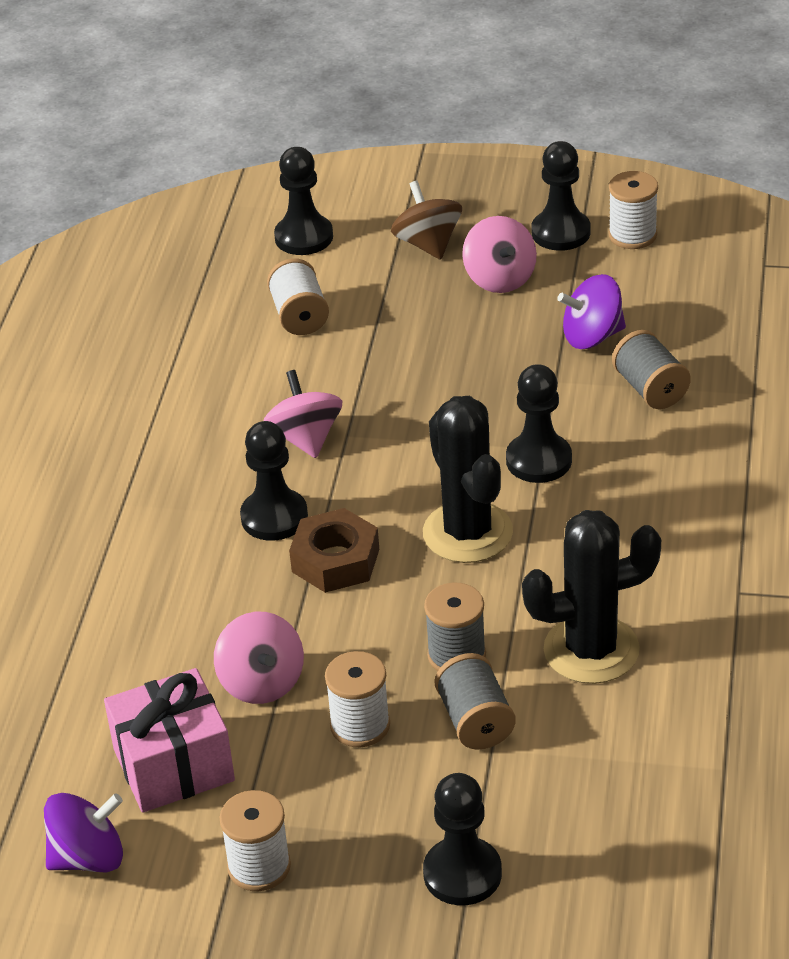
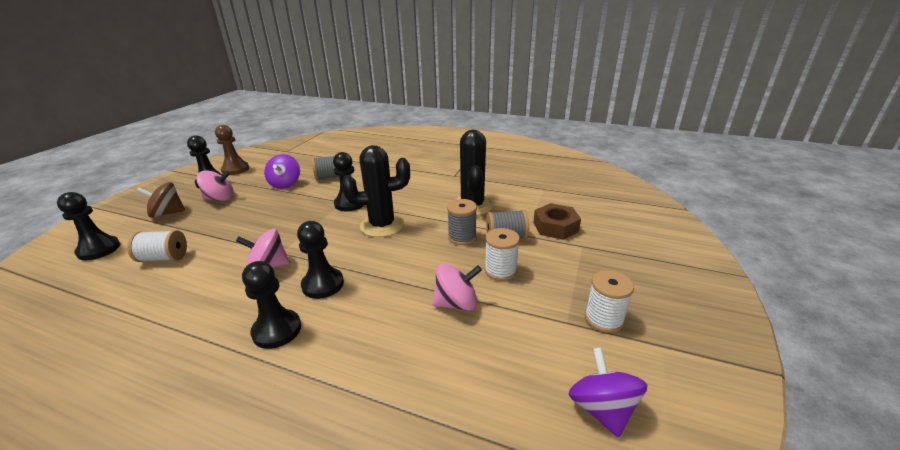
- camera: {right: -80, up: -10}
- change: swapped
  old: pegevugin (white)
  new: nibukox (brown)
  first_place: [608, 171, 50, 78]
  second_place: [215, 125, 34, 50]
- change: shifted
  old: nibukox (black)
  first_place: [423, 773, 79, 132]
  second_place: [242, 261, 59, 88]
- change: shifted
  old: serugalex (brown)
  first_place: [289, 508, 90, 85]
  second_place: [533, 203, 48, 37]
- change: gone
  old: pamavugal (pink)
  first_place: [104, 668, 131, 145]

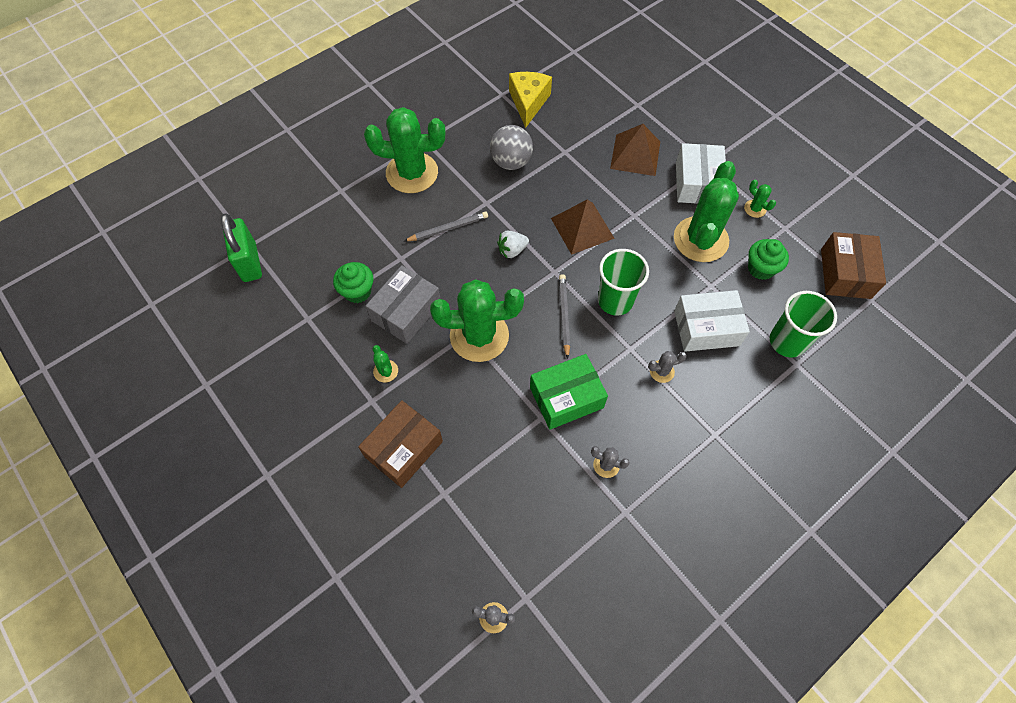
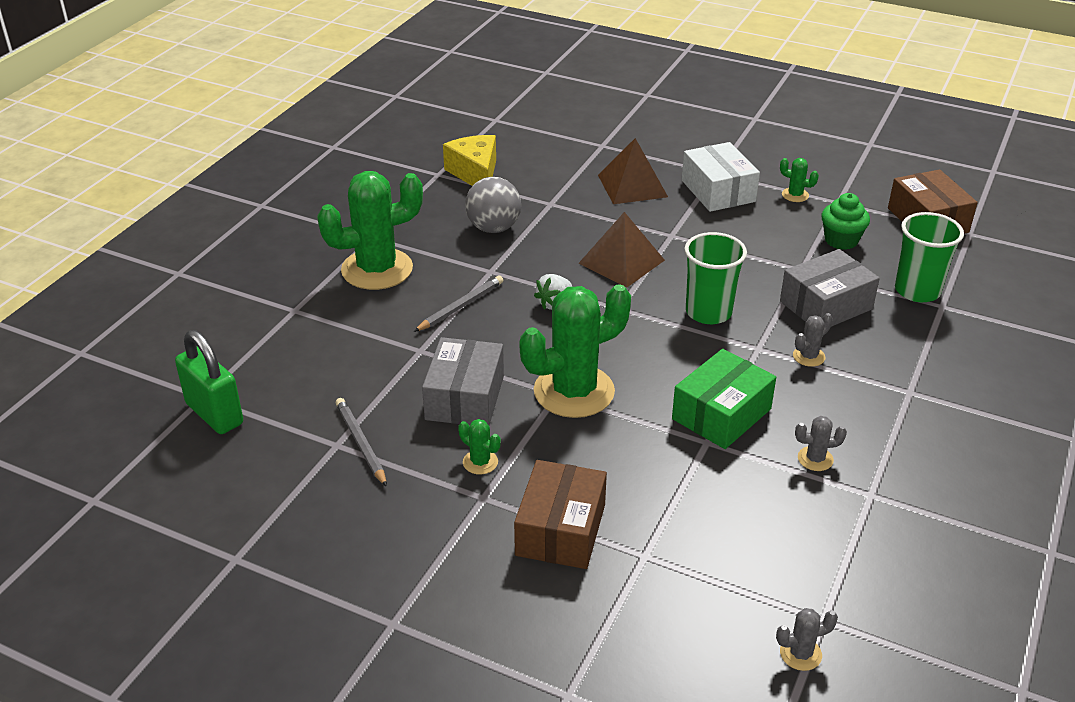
- camera: {right: -25, up: -25}
- change: shifted
  old: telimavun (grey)
  first_place: [559, 274, 11, 85]
  second_place: [335, 398, 52, 89]
- change: repainted
  old: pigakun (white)
  new: pigakun (grey)
  first_place: [674, 290, 76, 62]
  second_place: [780, 249, 100, 78]
- change: gone
  old: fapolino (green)
  first_place: [333, 262, 41, 41]
- change: gone
  old: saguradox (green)
  first_place: [674, 161, 65, 101]

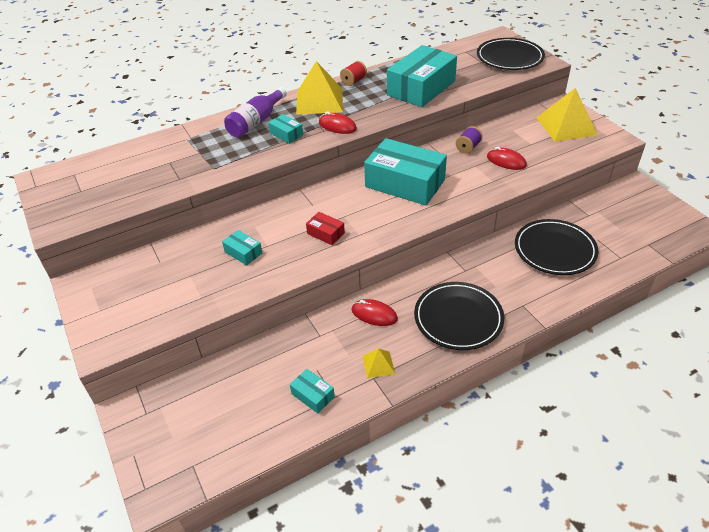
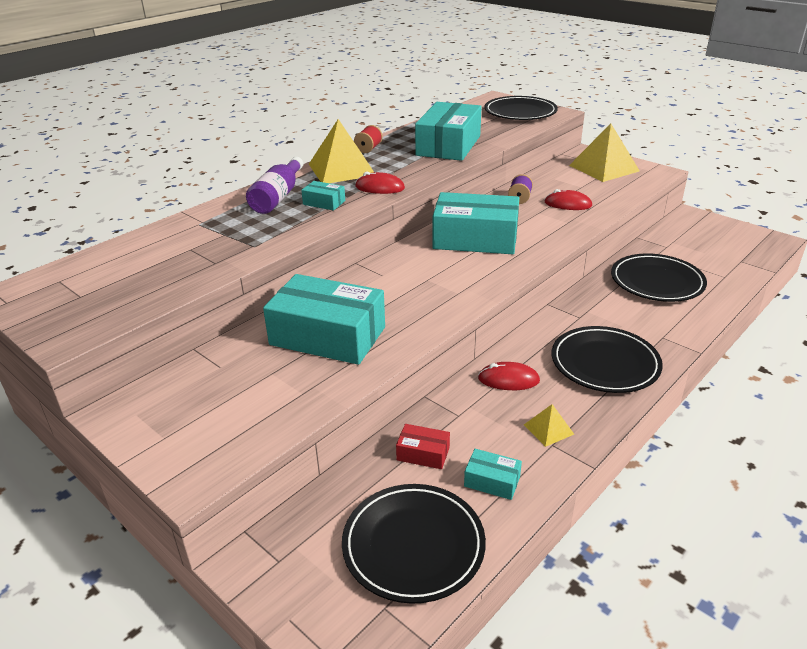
- camera: {right: -20, up: -10}
- change: scaled
  old: pigakun (turquoise)
  first_place: [222, 230, 40, 35]
  second_place: [263, 274, 122, 91]
  factor: 2.31
- change: new
  new: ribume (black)
  second_place: [342, 484, 144, 120]
- change: shifted
  old: pigakun (red)
  first_place: [306, 212, 39, 33]
  second_place: [396, 424, 54, 45]

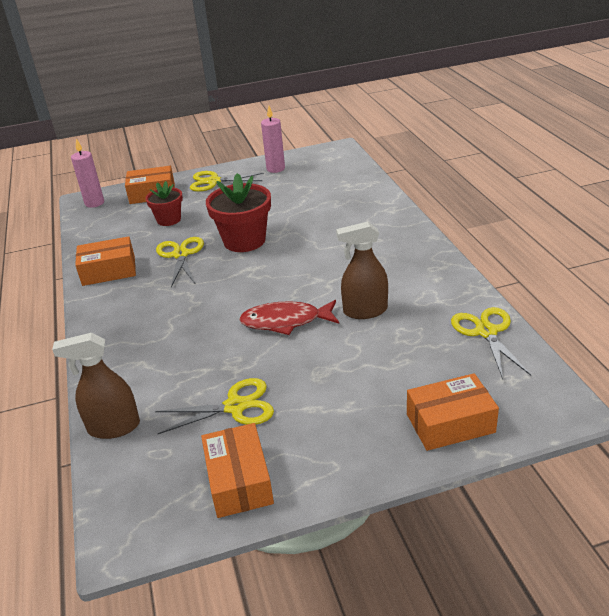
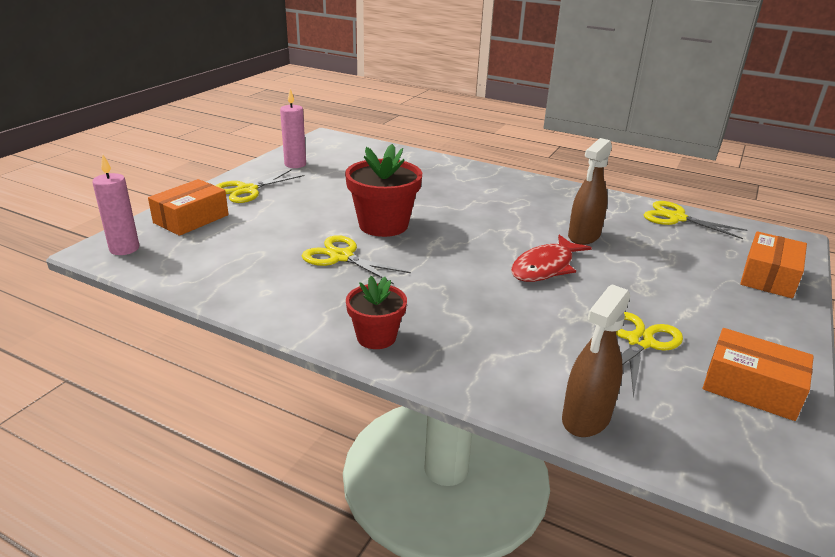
- camera: {right: -50, up: -5}
- change: shifted
  old: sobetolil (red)
  first_place: [145, 181, 38, 45]
  second_place: [346, 276, 61, 73]
- change: gone
  old: pigakun (orange)
  first_place: [75, 236, 61, 50]

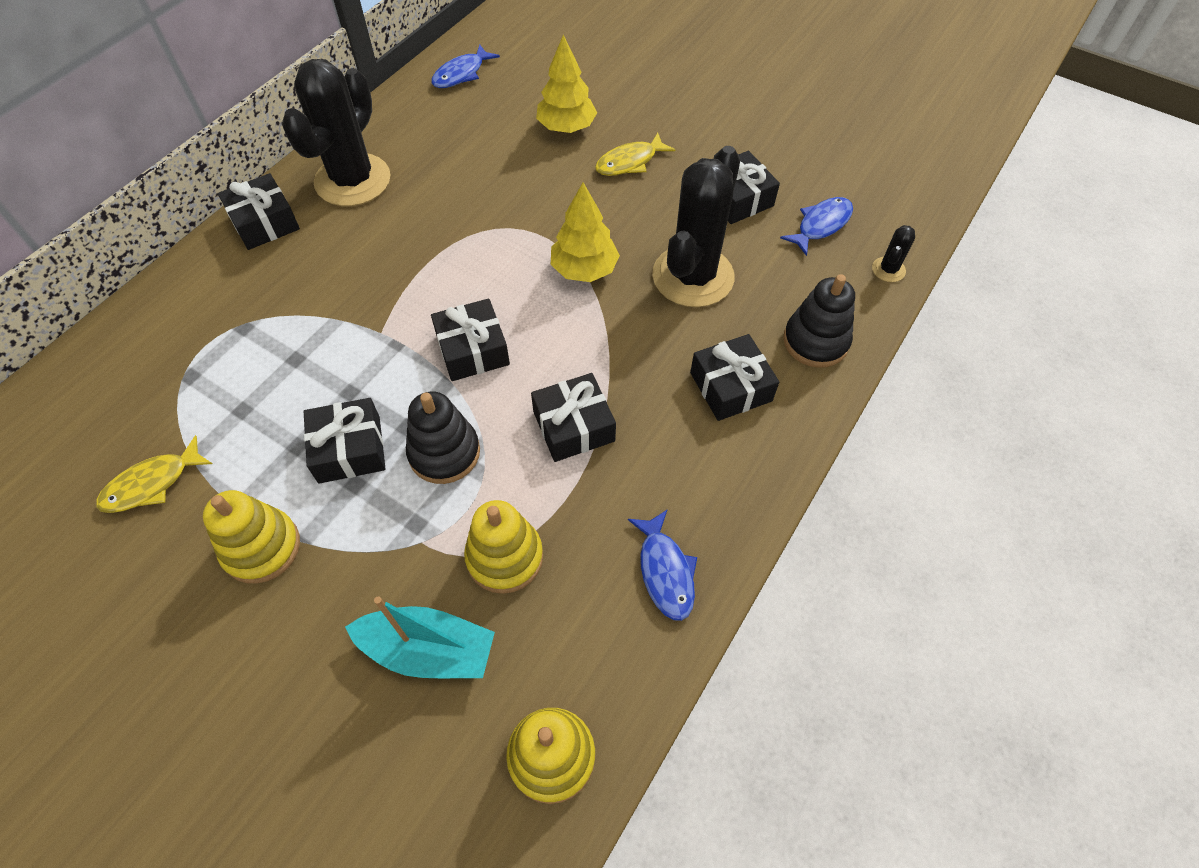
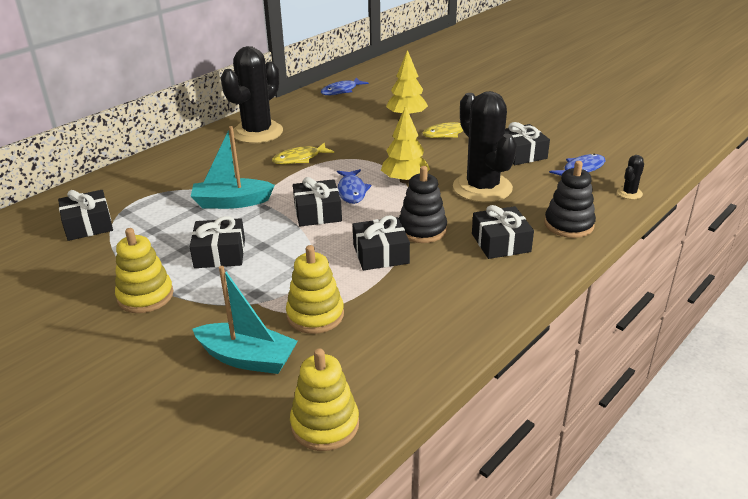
- camera: {right: 10, up: -25}
- change: shifted
  old: pamavugal (black)
  first_place: [218, 173, 82, 77]
  second_place: [58, 190, 55, 51]
- change: new
  new: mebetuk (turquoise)
  second_place: [191, 126, 84, 83]
- change: shifted
  old: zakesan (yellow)
  first_place: [96, 435, 116, 78]
  second_place: [272, 143, 62, 21]
- change: shifted
  old: zakesan (blue)
  first_place: [628, 509, 69, 112]
  second_place: [337, 169, 34, 35]
- change: shifted
  old: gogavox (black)
  first_place: [406, 391, 74, 93]
  second_place: [399, 166, 48, 77]
- change: rotated
  old: saguradox (black)
  first_place: [652, 146, 88, 161]
  second_place: [453, 91, 64, 112]
  degrees: -60

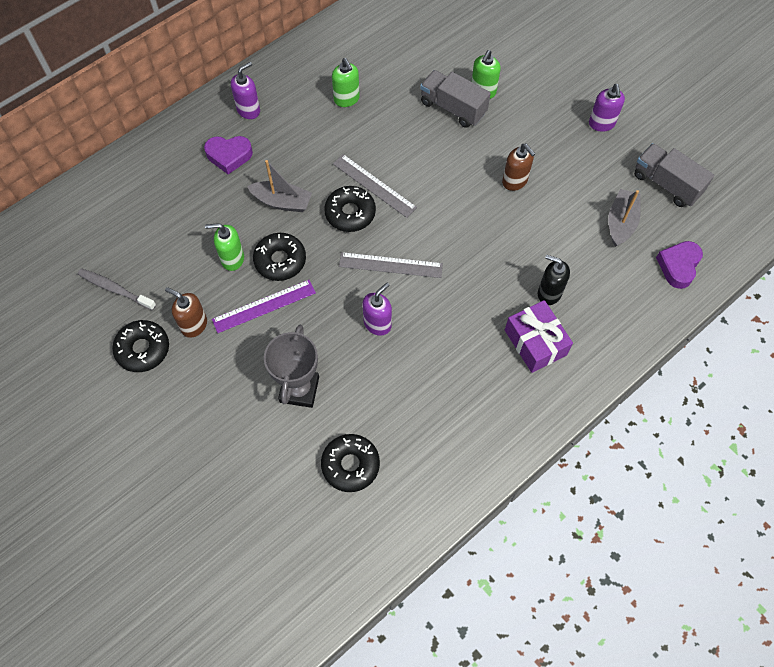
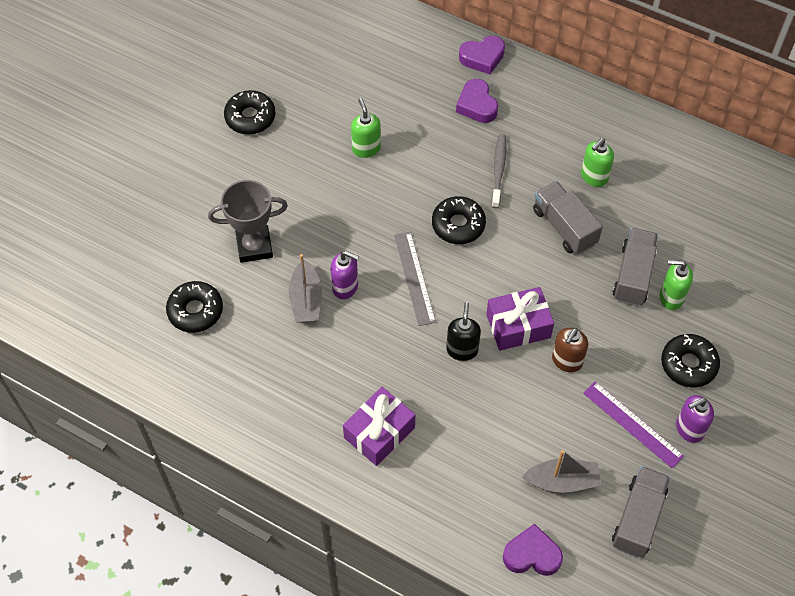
- camera: {right: 70, up: -5}
- change: shifted
  old: mebetuk (grey)
  first_place: [247, 160, 65, 52]
  second_place: [289, 254, 33, 69]
- change: shifted
  old: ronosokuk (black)
  first_place: [538, 255, 32, 50]
  second_place: [446, 302, 35, 59]
- change: new
  new: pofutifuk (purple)
  second_place: [459, 36, 46, 38]
- change: new
  new: pamavugal (purple)
  second_place: [486, 287, 68, 64]
- change: shifted
  old: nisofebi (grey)
  first_place: [78, 268, 78, 43]
  second_place: [491, 134, 16, 74]
- change: new
  new: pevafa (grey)
  second_place: [533, 181, 70, 74]
- change: shifted
  old: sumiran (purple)
  first_place: [212, 280, 104, 53]
  second_place: [583, 381, 101, 87]
- change: shifted
  old: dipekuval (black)
  first_place: [253, 233, 53, 48]
  second_place: [661, 334, 59, 54]
- change: gone
  old: ronosokuk (brown)
  first_place: [165, 287, 42, 51]
- change: gone
  old: ronosokuk (purple)
  first_place: [231, 62, 29, 57]
- change: gone
  old: sumiran (grey)
  first_place: [333, 154, 84, 64]

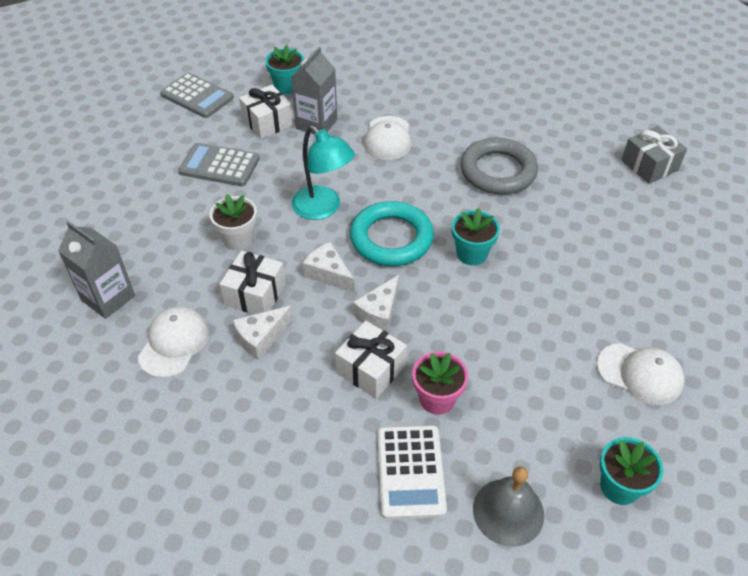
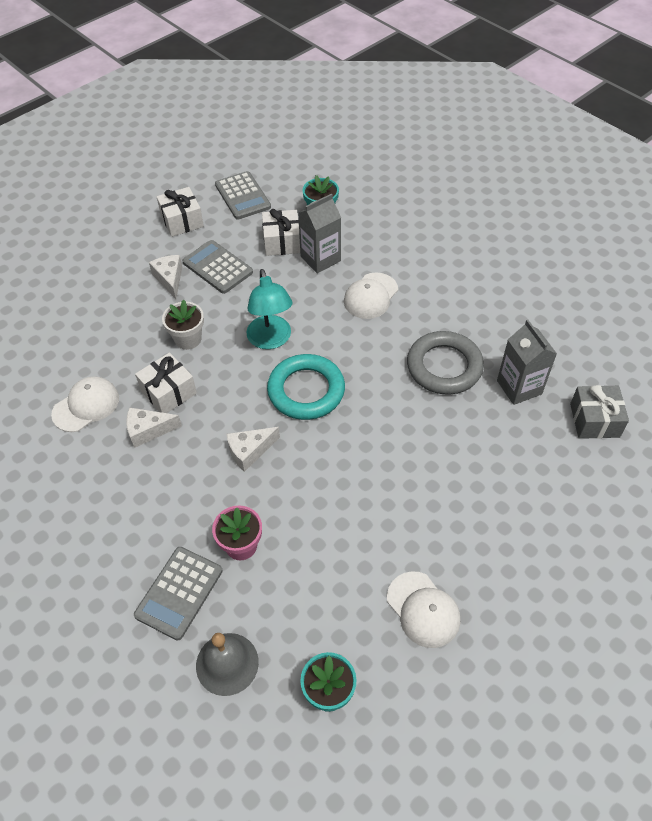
- camera: {right: 30, up: 5}
- change: repainted
  old: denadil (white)
  new: denadil (grey)
  first_place: [378, 425, 69, 94]
  second_place: [134, 547, 89, 94]
- change: shifted
  old: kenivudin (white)
  first_place: [302, 242, 53, 51]
  second_place: [149, 255, 33, 44]
- change: shifted
  old: pamavugal (white)
  first_place: [335, 321, 72, 78]
  second_place: [157, 187, 47, 50]
- change: shifted
  old: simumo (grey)
  first_place: [58, 221, 77, 98]
  second_place: [497, 320, 60, 85]
- change: gone
  old: sobetolil (turquoise)
  first_place: [452, 208, 48, 58]

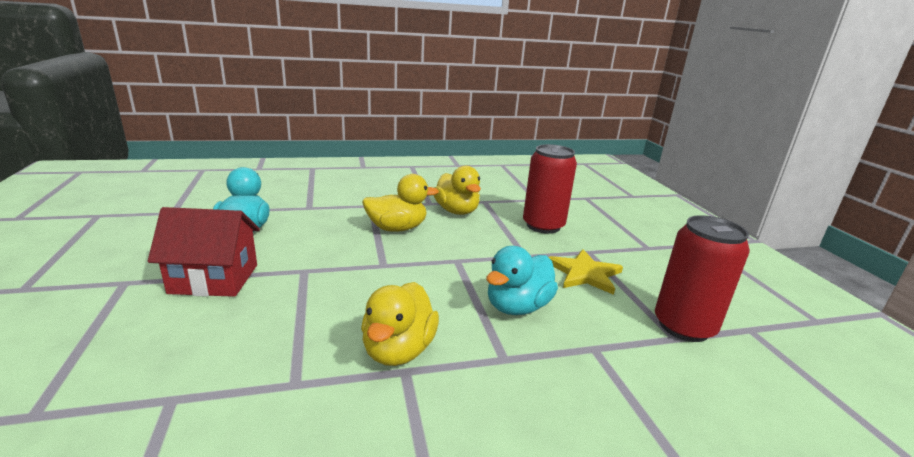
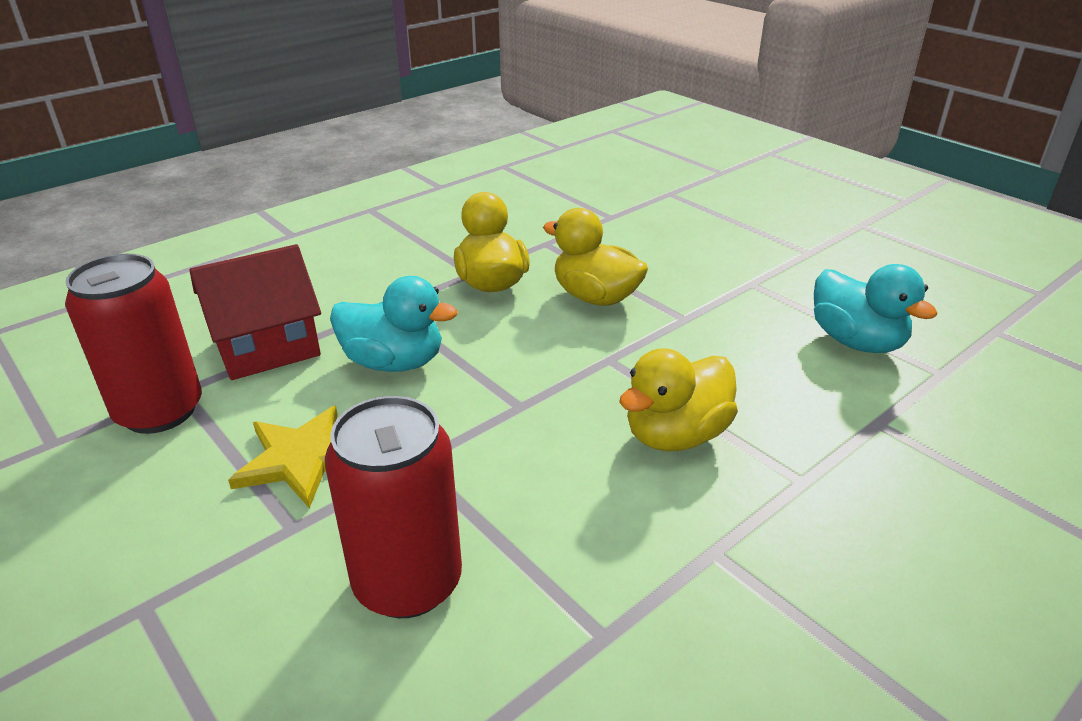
- camera: {right: 155, up: 10}
- change: shifted
  old: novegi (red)
  first_place: [148, 207, 112, 90]
  second_place: [190, 244, 131, 136]
- change: rotated
  old: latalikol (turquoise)
  first_place: [486, 246, 72, 69]
  second_place: [330, 276, 127, 96]
  degrees: 90
- change: shifted
  old: latalikol (yellow)
  first_place: [434, 166, 47, 49]
  second_place: [543, 208, 105, 98]

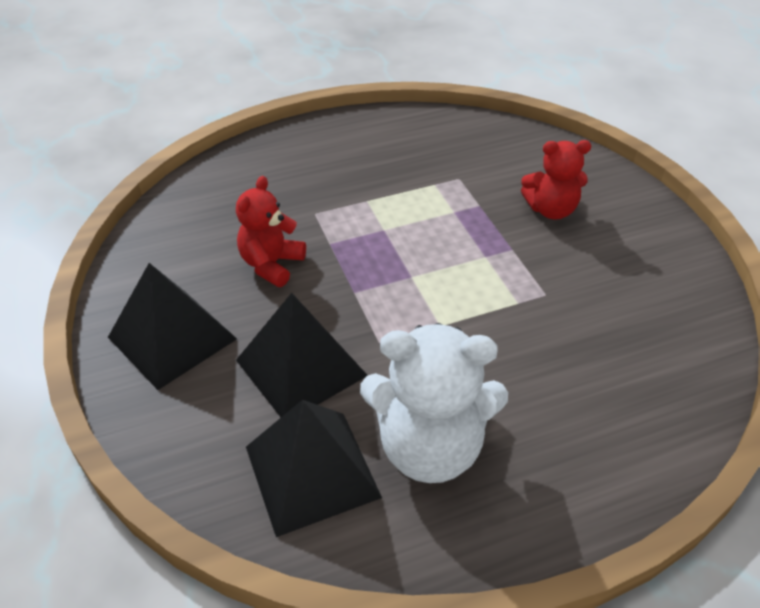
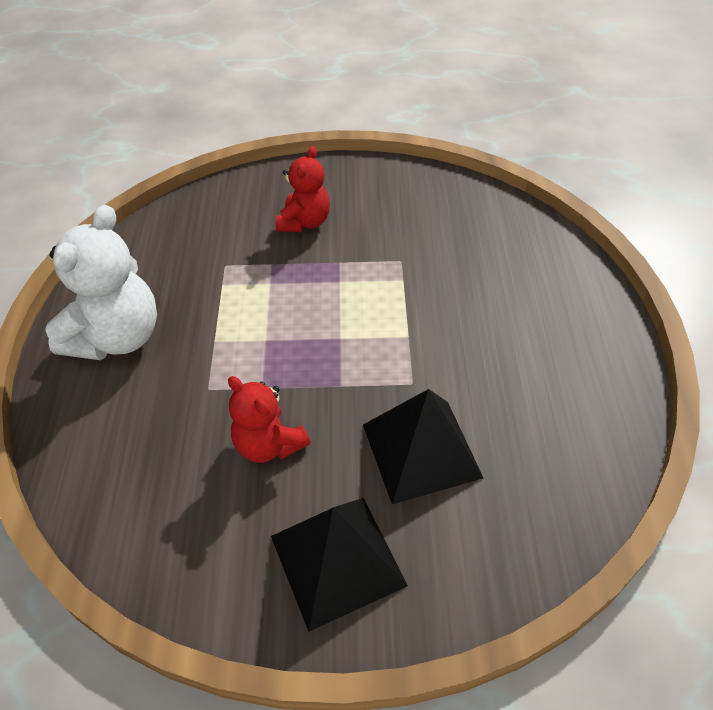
- camera: {right: -70, up: 5}
- change: shifted
  old: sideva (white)
  first_place: [360, 323, 148, 160]
  second_place: [45, 205, 112, 155]
- change: gone
  old: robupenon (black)
  first_place: [246, 400, 136, 137]

